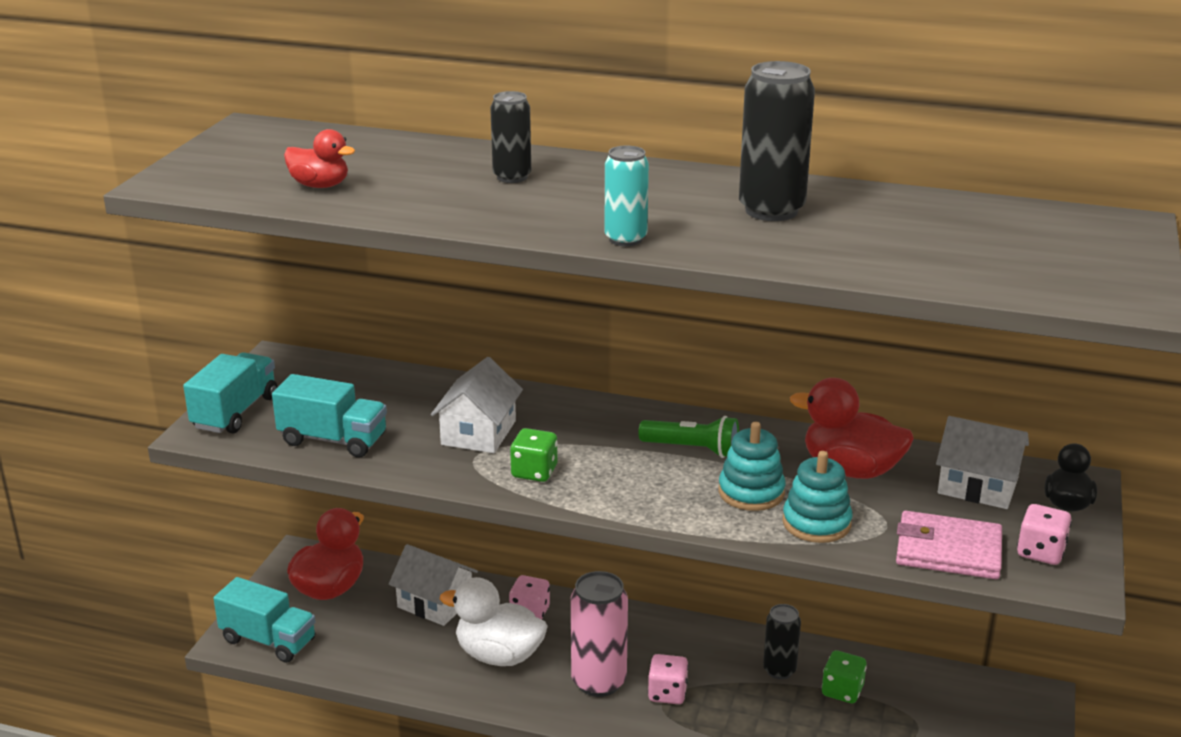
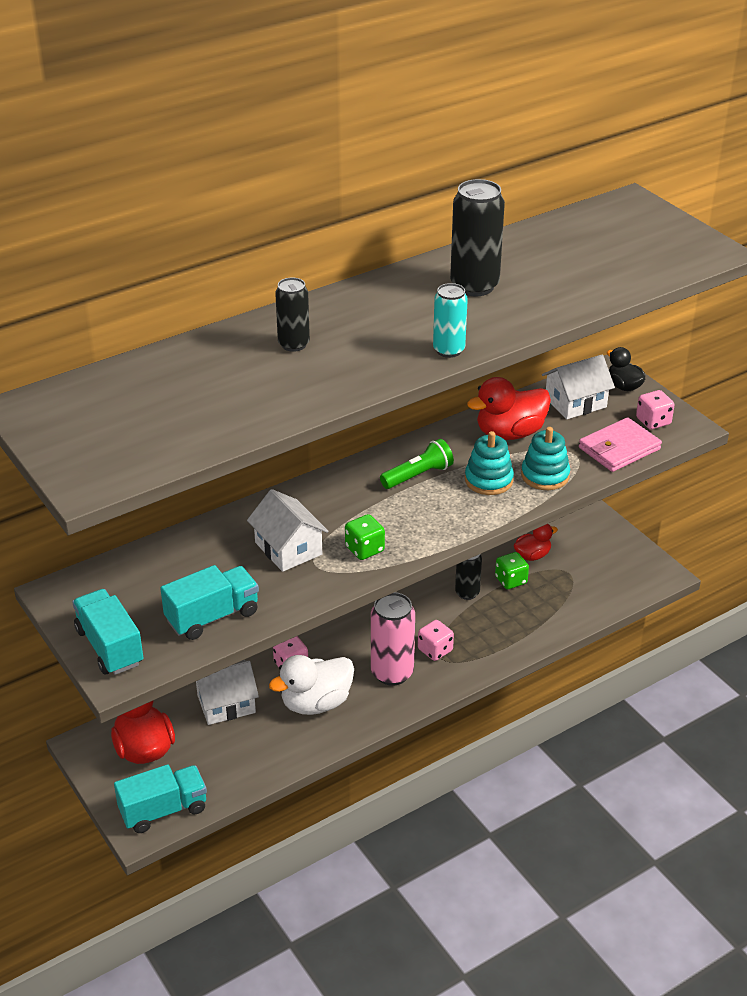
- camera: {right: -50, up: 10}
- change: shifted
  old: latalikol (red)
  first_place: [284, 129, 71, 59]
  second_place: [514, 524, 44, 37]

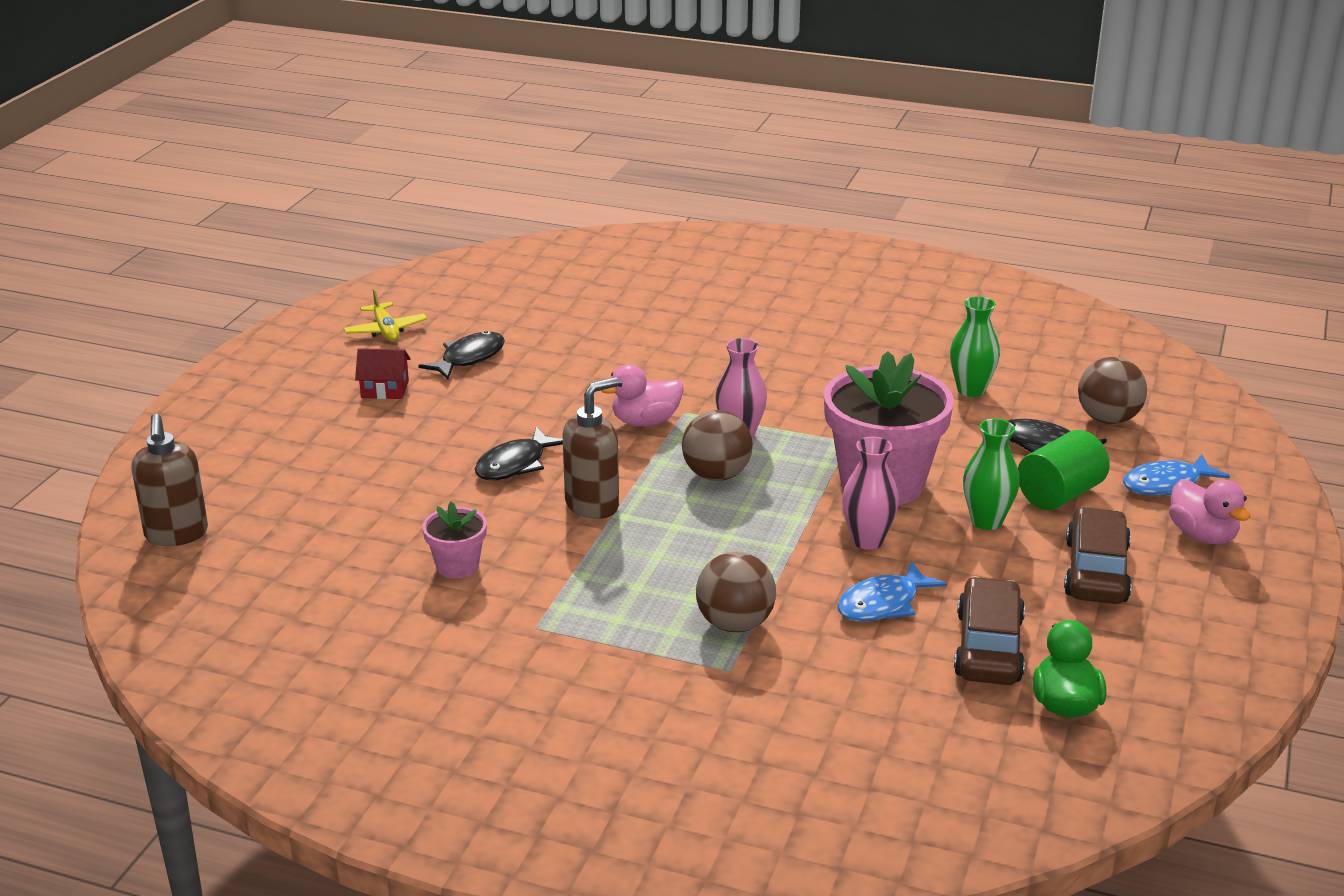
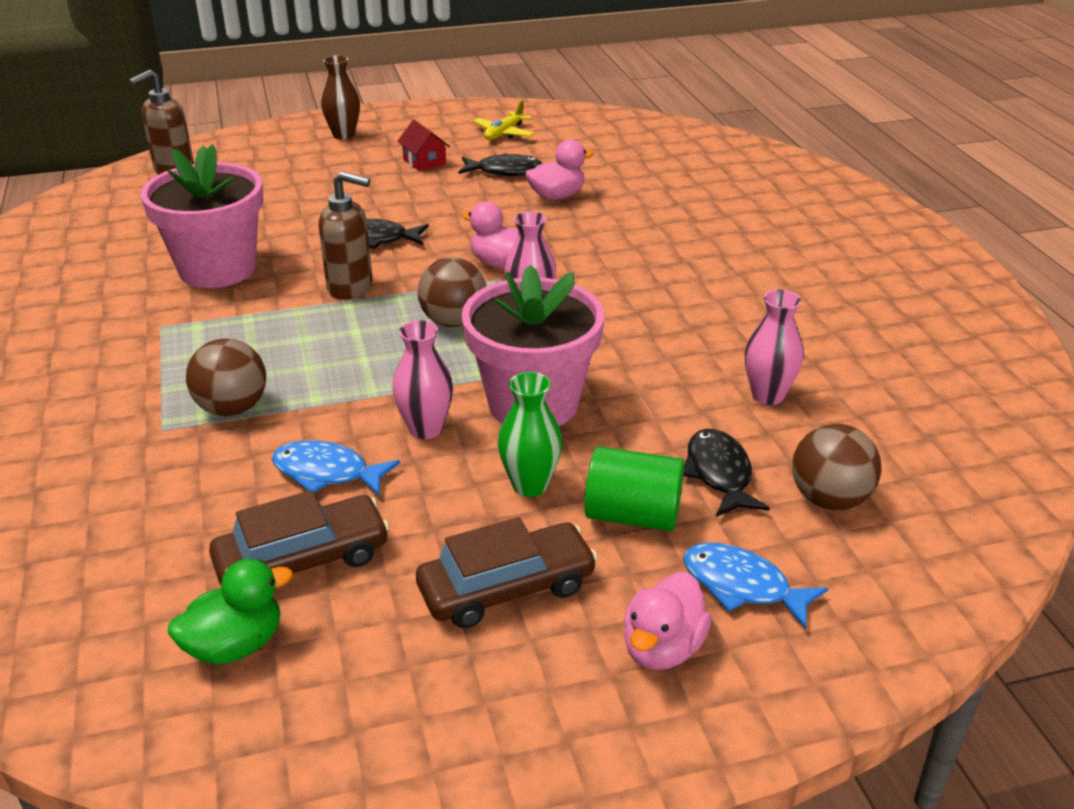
- camera: {right: 55, up: 5}
- change: scaled
  old: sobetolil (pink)
  first_place: [422, 502, 65, 76]
  second_place: [141, 144, 122, 144]
  factor: 2.13
- change: new
  new: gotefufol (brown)
  second_place: [321, 55, 39, 85]
- change: new
  new: latalikol (pink)
  second_place: [525, 139, 69, 61]
- change: repainted
  old: gotefufol (green)
  new: gotefufol (pink)
  first_place: [950, 296, 50, 101]
  second_place: [745, 290, 59, 115]

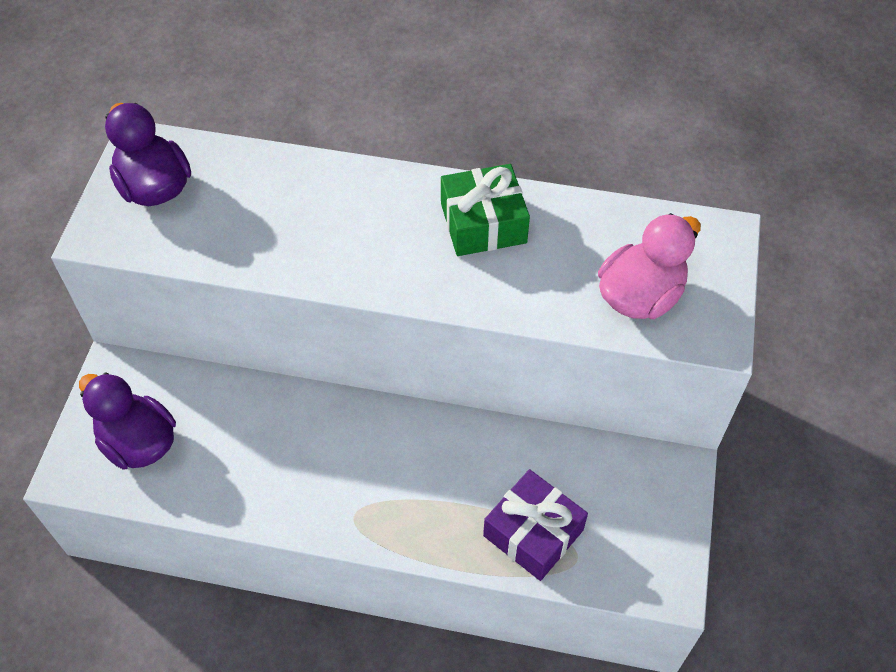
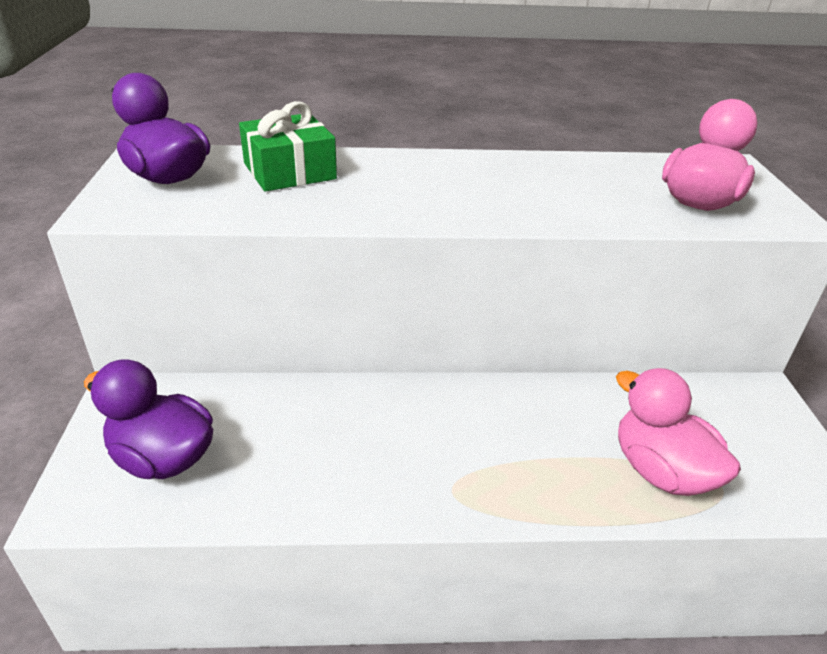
- camera: {right: -15, up: -20}
- change: shifted
  old: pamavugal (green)
  first_place: [441, 164, 89, 92]
  second_place: [239, 101, 98, 90]
- change: swapped
  old: pamavugal (purple)
  new: latalikol (pink)
  first_place: [483, 469, 105, 112]
  second_place: [616, 368, 125, 128]

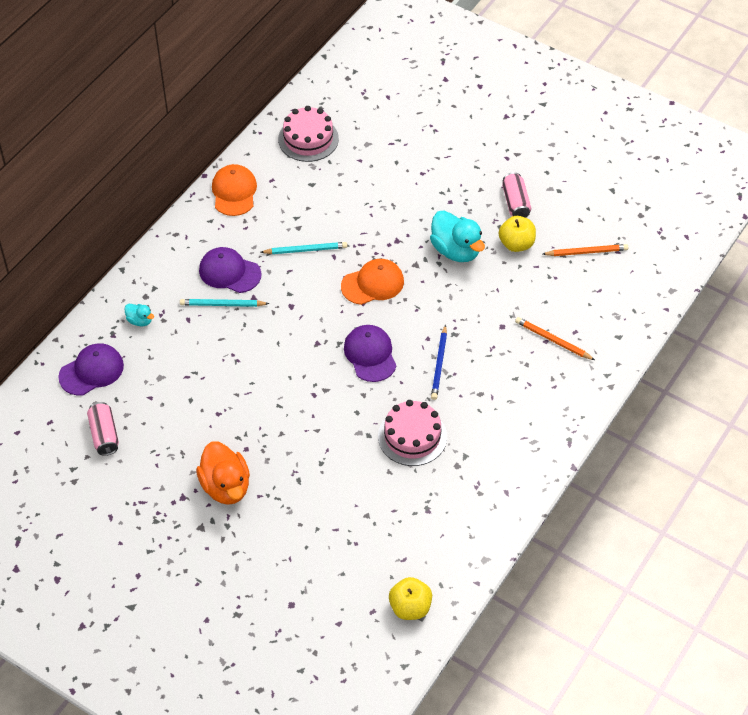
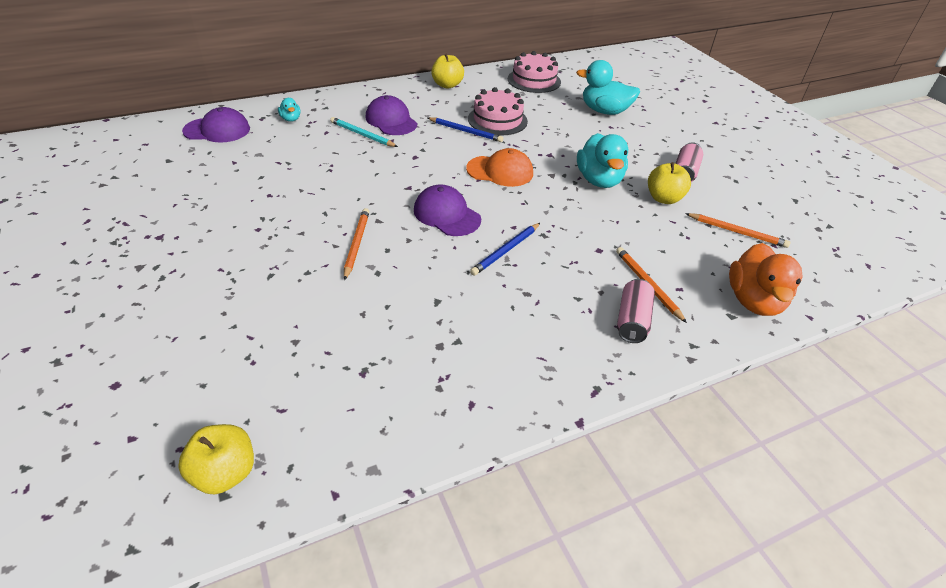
- camera: {right: 30, up: -10}
- change: new
  new: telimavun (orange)
  second_place: [344, 208, 26, 73]
- change: rotated
  old: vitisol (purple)
  first_place: [344, 325, 52, 57]
  second_place: [414, 184, 67, 52]
  degrees: -60
- change: repainted
  old: telimavun (turquoise)
  new: telimavun (blue)
  first_place: [261, 242, 86, 12]
  second_place: [428, 117, 75, 25]
- change: swapped
  old: vitisol (orange)
  new: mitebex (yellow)
  first_place: [212, 164, 45, 52]
  second_place: [431, 53, 33, 35]
- change: shifted
  old: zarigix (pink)
  first_place: [378, 400, 69, 66]
  second_place: [468, 87, 60, 49]
- change: new
  new: latalikol (turquoise)
  second_place: [576, 60, 64, 55]
- change: shifted
  old: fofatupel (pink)
  first_place: [87, 402, 32, 54]
  second_place: [617, 279, 38, 64]
- change: shifted
  old: latalikol (orange)
  first_place: [196, 441, 54, 64]
  second_place: [729, 243, 74, 73]

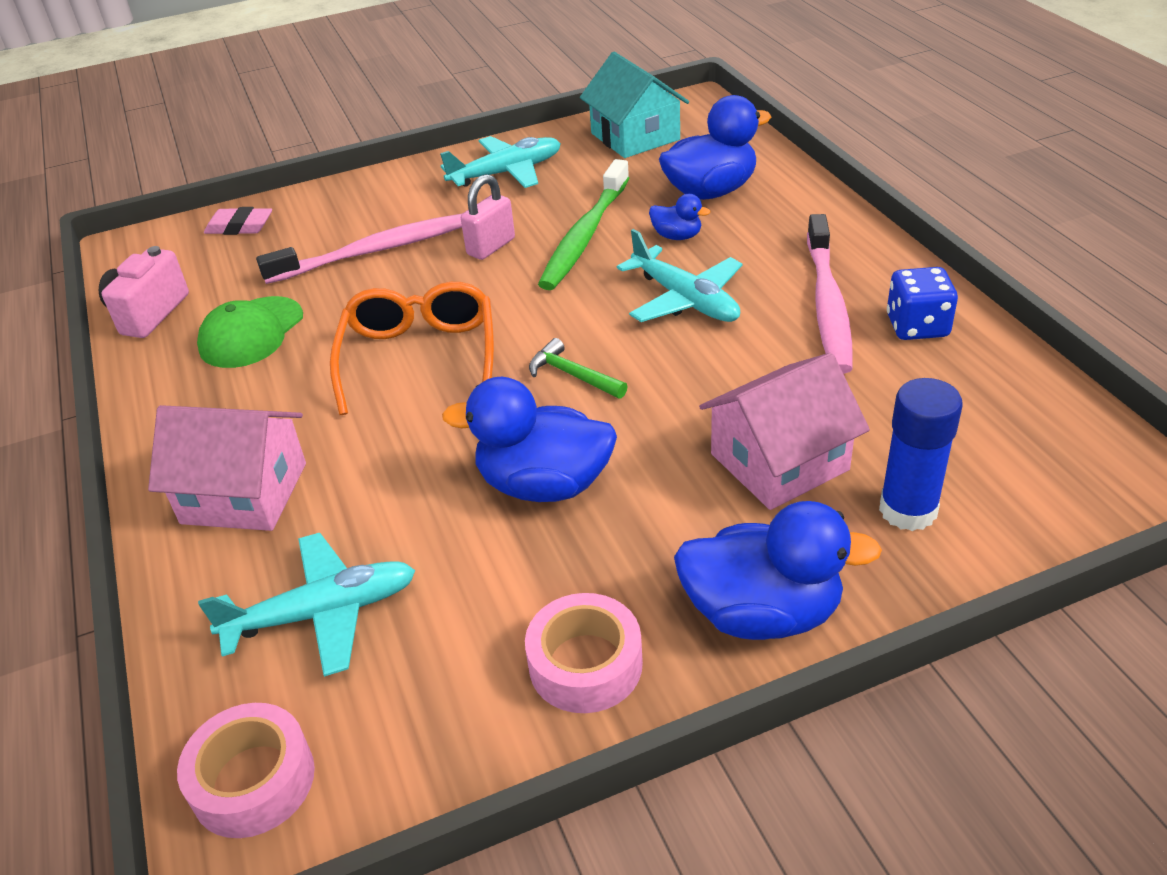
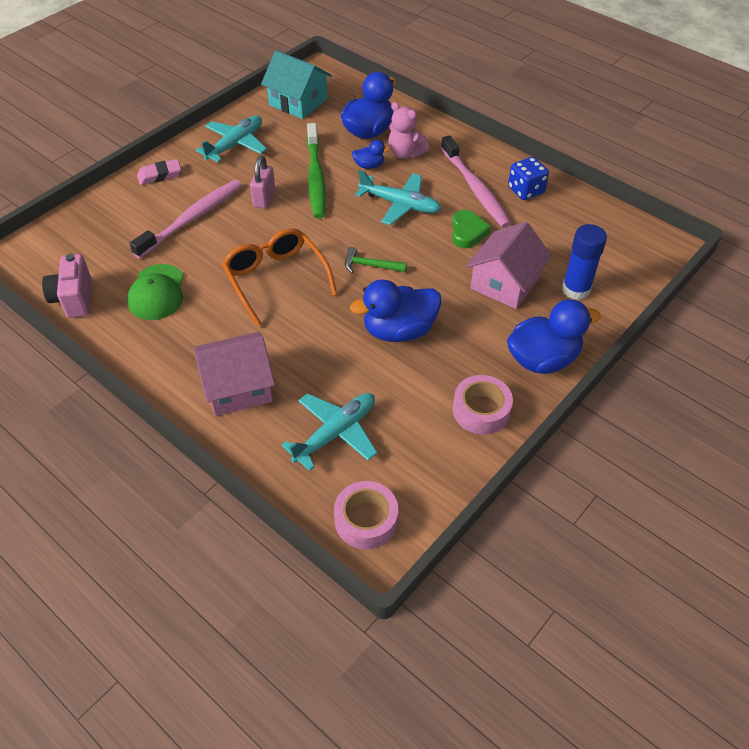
- camera: {right: -30, up: 10}
- change: shifted
  old: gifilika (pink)
  first_place: [204, 207, 68, 28]
  second_place: [137, 159, 44, 26]
- change: new
  new: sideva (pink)
  second_place: [388, 102, 41, 57]
- change: new
  new: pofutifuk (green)
  second_place: [452, 210, 39, 38]

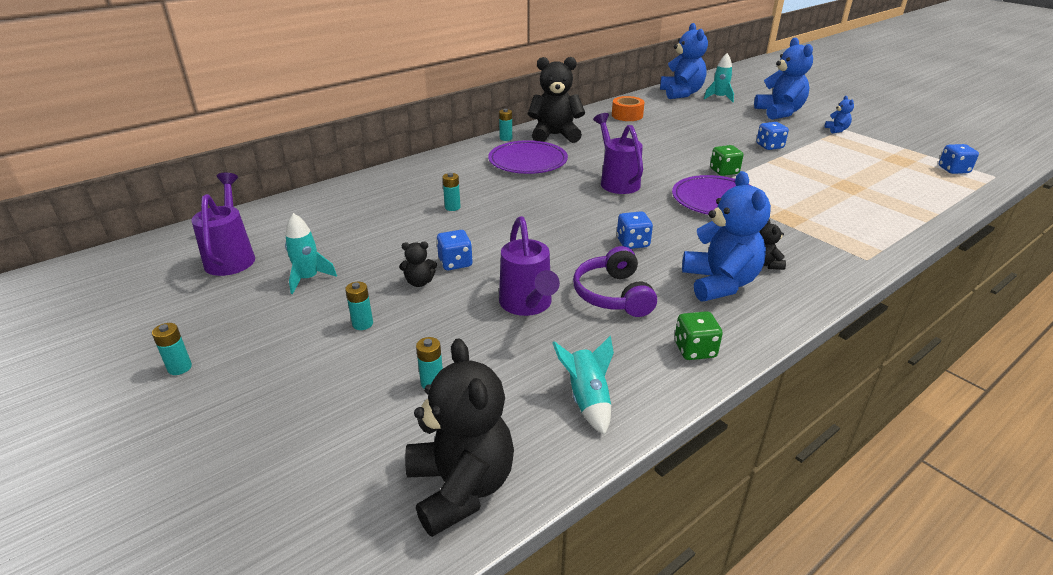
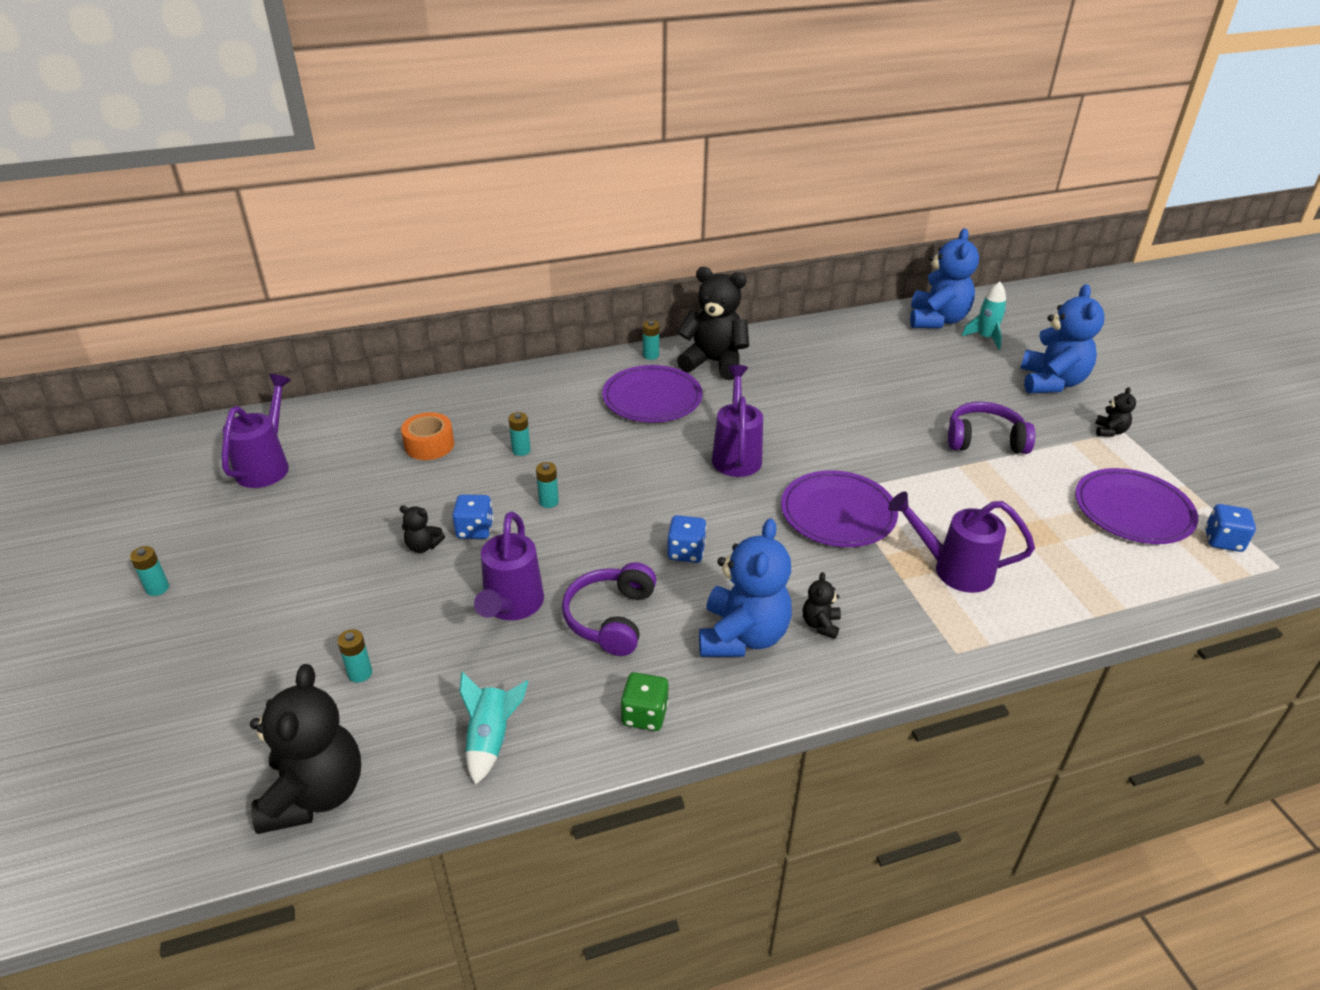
- camera: {right: 20, up: 5}
- change: shifted
  old: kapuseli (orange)
  first_place: [612, 96, 33, 25]
  second_place: [401, 412, 53, 48]
- change: shifted
  old: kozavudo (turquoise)
  first_place: [345, 282, 28, 48]
  second_place: [536, 462, 23, 46]
- change: new
  new: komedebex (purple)
  second_place: [888, 492, 147, 101]
- change: swapped
  old: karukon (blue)
  new: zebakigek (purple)
  first_place: [756, 122, 33, 28]
  second_place: [948, 402, 87, 52]
- change: new
  new: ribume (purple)
  second_place: [1075, 468, 123, 76]
- change: repainted
  old: sideva (blue)
  new: sideva (black)
  first_place: [825, 96, 29, 37]
  second_place: [1095, 387, 41, 50]
- change: gone
  old: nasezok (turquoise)
  first_place: [285, 213, 52, 81]
- change: gone
  old: karukon (green)
  first_place: [710, 145, 33, 31]

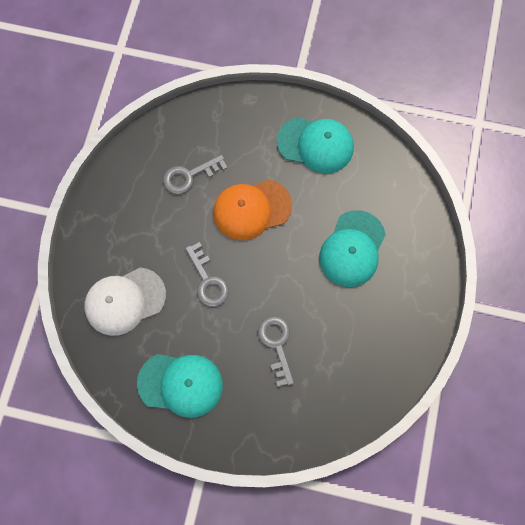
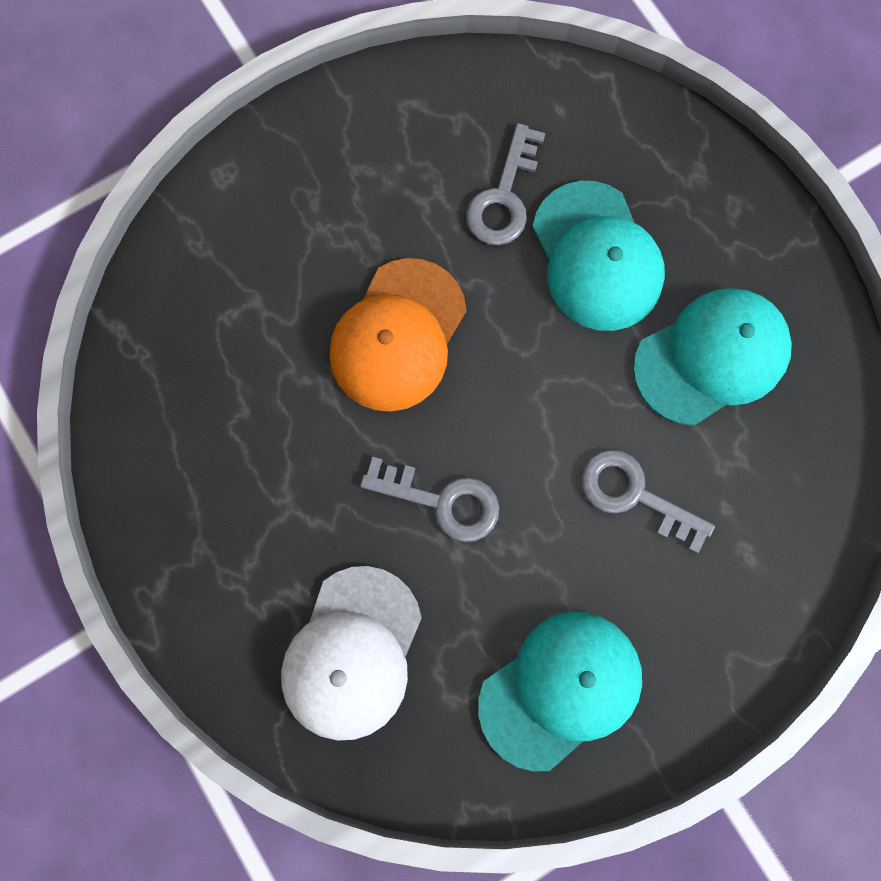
- camera: {right: -45, up: 5}
- change: shifted
  old: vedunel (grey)
  first_place: [163, 155, 64, 39]
  second_place: [466, 123, 79, 122]
- change: shifted
  old: vitisol (turquoise)
  first_place: [277, 117, 77, 57]
  second_place: [633, 288, 159, 138]

